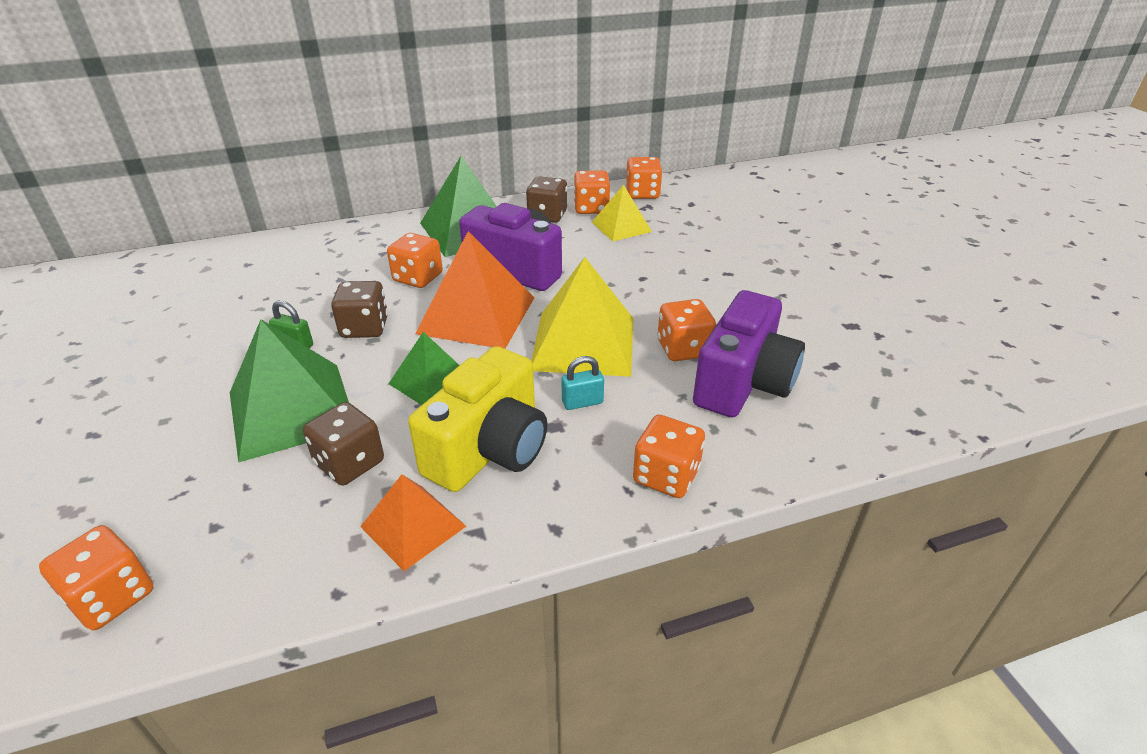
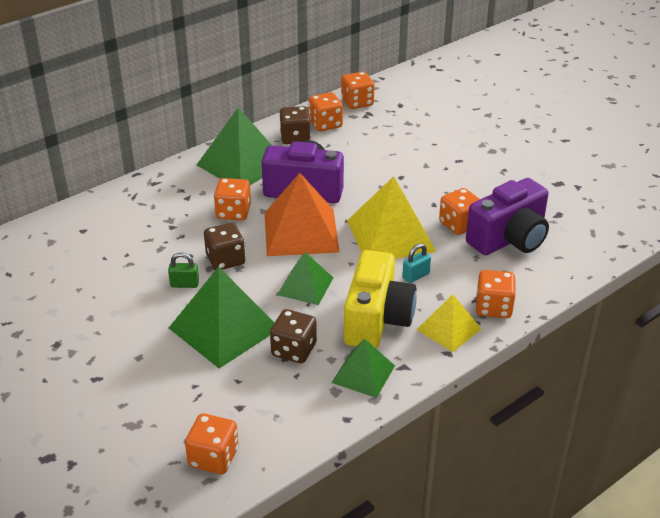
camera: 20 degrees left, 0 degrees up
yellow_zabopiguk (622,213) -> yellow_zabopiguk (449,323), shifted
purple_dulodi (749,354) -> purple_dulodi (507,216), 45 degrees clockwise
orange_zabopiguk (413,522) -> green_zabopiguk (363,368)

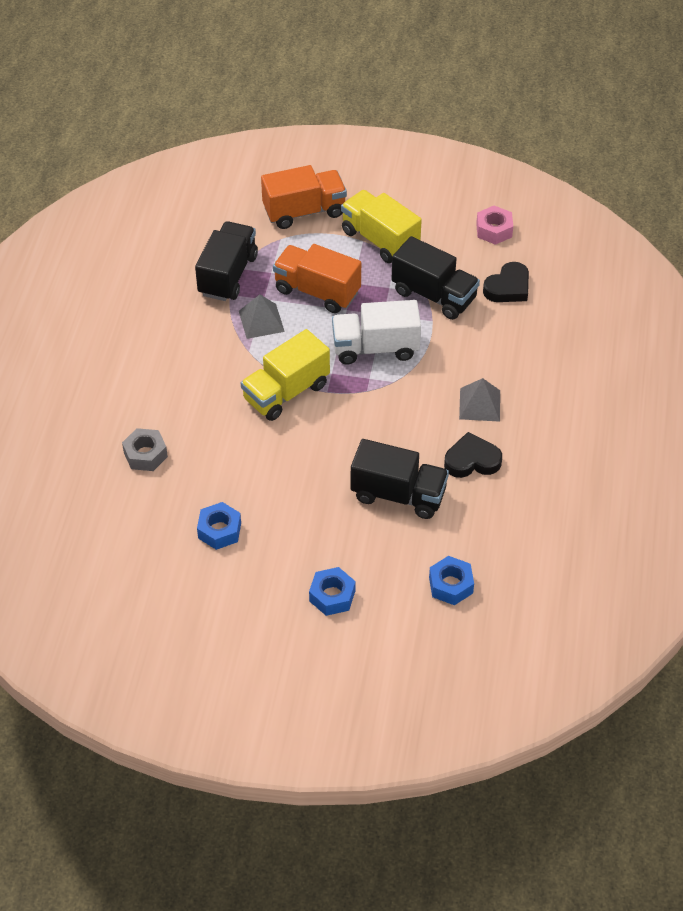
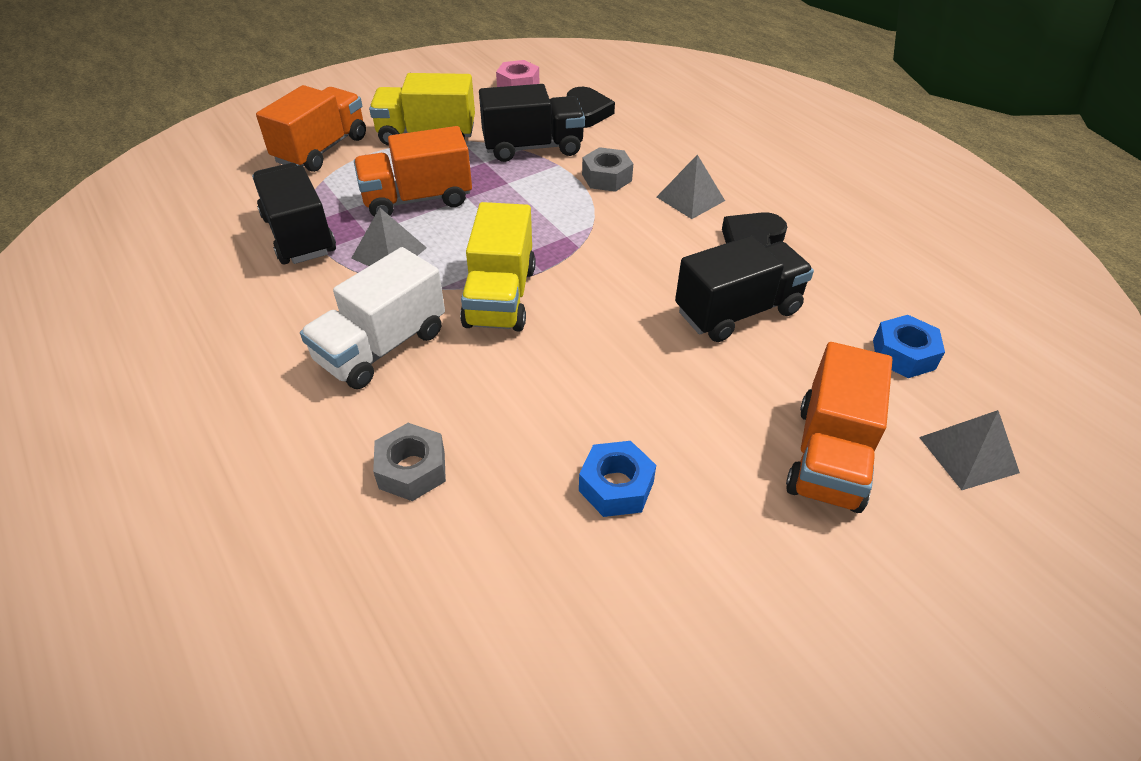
camera: 45 degrees left, 5 degrees down
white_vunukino (376,332) -> white_vunukino (372,318), shifted
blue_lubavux (332,591) -> orange_vunukino (839,427)
none -> grey_lubavux (607,169)
none -> grey_zabopiguk (969,450)

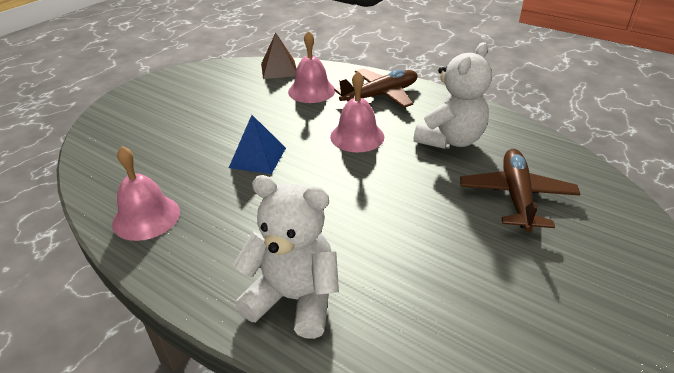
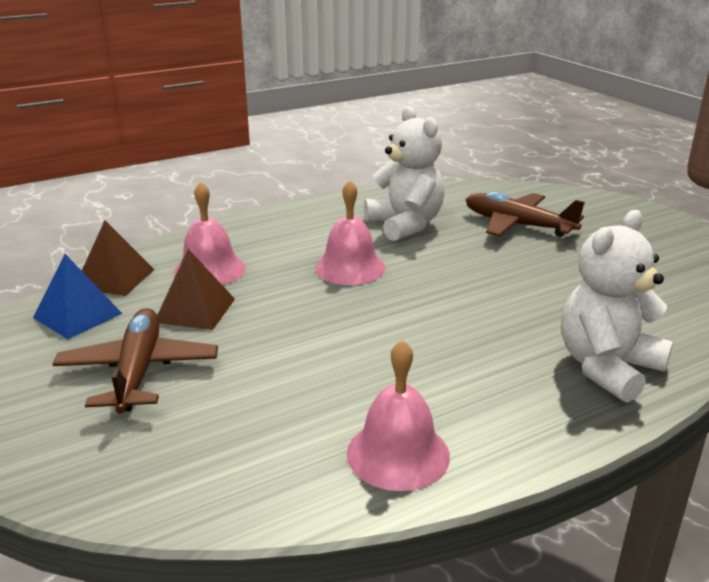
camera: 65 degrees left, 10 degrees down
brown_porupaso (376,88) -> brown_porupaso (135,361), shifted
blue_zabopiguk (257,144) -> blue_zabopiguk (77,296), shifted
none -> brown_zabopiguk (196,289)

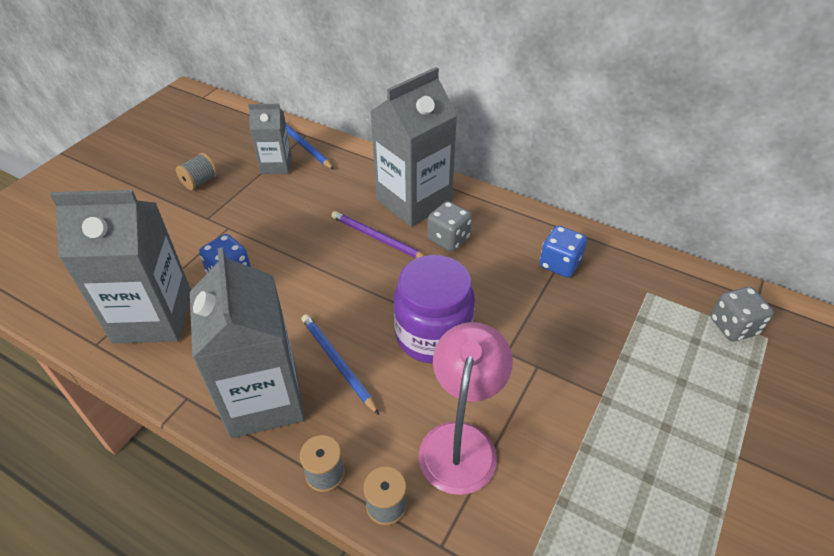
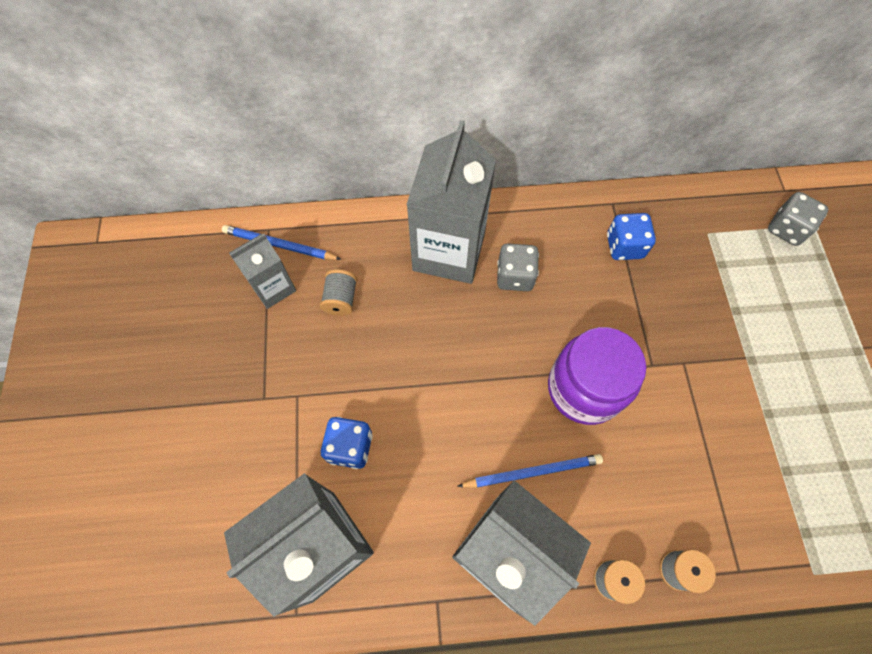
camera: 35 degrees left, 20 degrees up
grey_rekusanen (197,171) -> grey_rekusanen (338,292), shifted
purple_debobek (378,234) -> none
blue_debobek (340,364) -> blue_debobek (530,471), 150 degrees clockwise
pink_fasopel (466,408) -> none

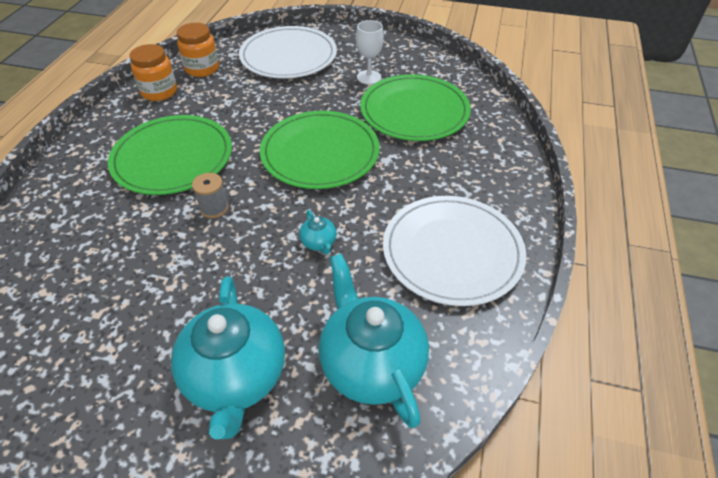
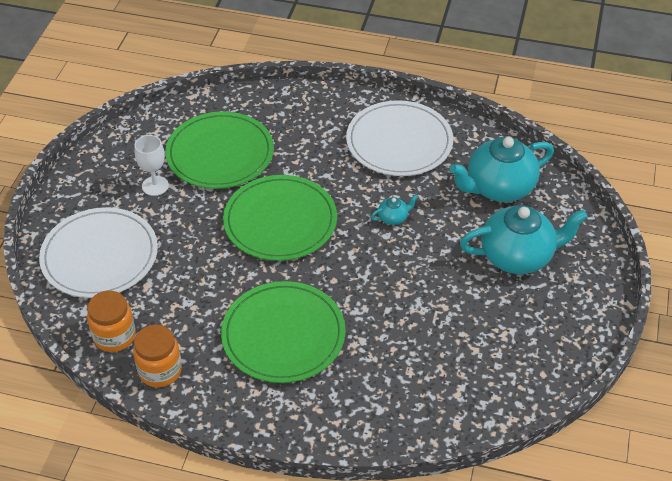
camera: 90 degrees left, 0 degrees up
grey_rekusanen (210,195) -> none

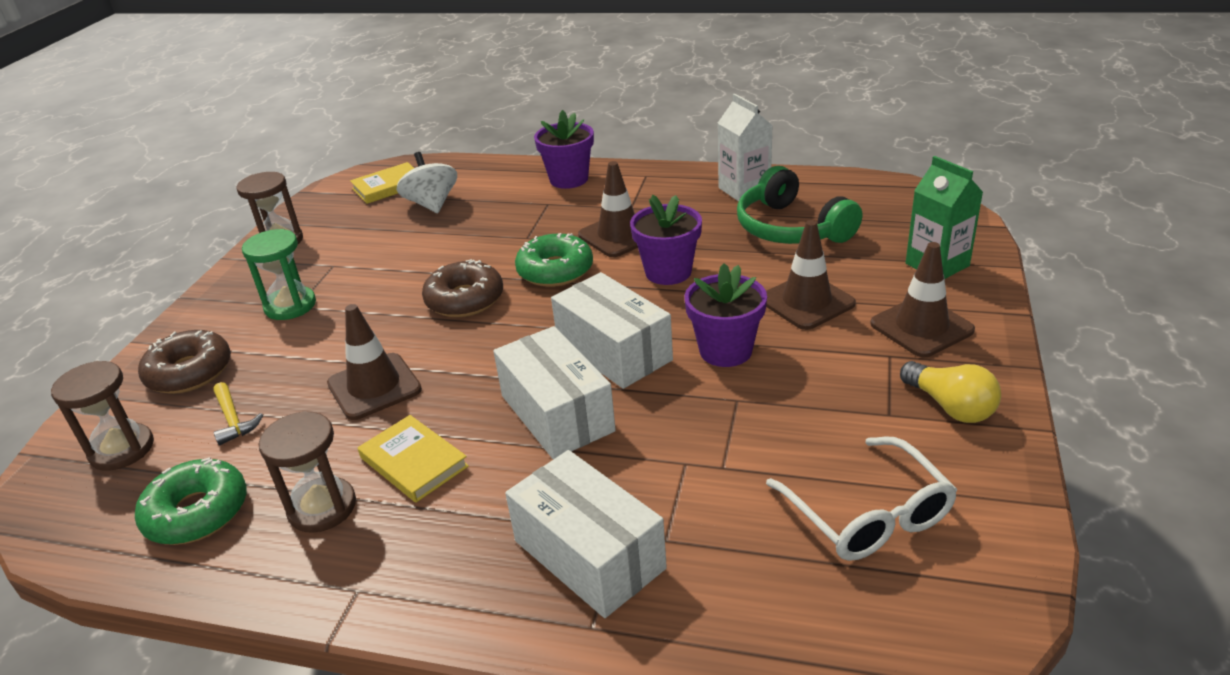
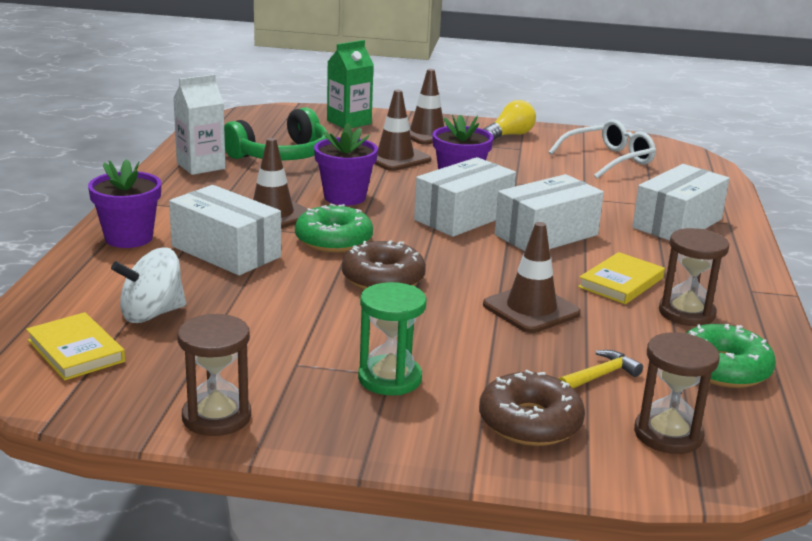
camera: 100 degrees left, 10 degrees down
none -> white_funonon (225,230)

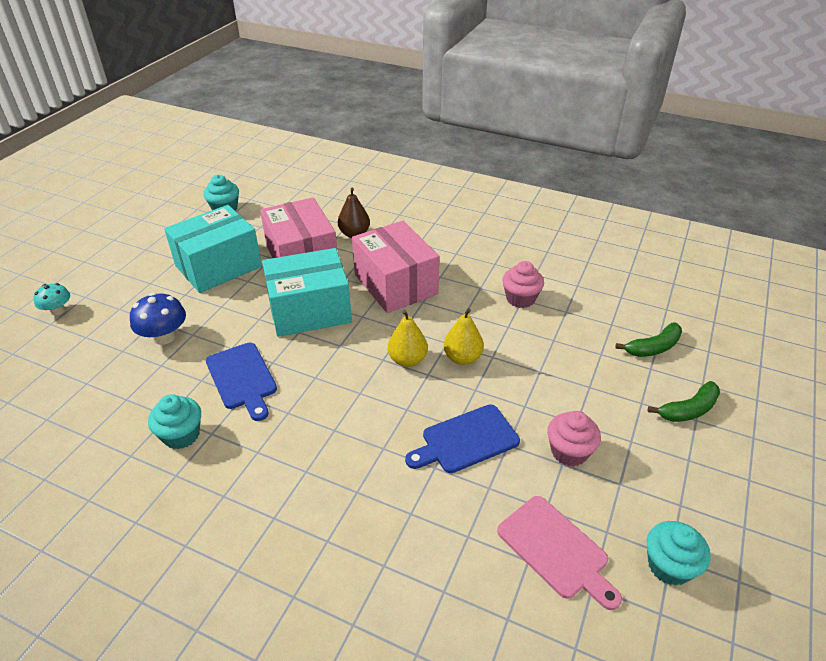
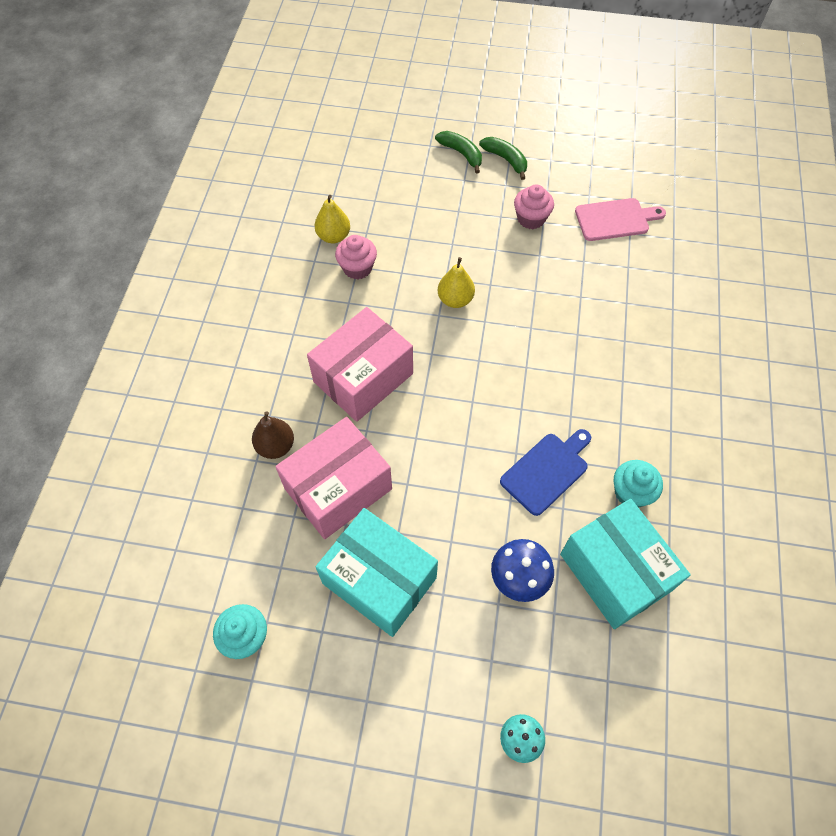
camera: 105 degrees left, 20 degrees up
turquoise_funonon (307,292) -> turquoise_funonon (625,564), shifted
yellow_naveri (408,338) -> yellow_naveri (332,219), shifted
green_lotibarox (648,340) -> green_lotibarox (503,158), shifted
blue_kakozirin (462,439) -> none
pink_kakozirin (559,553) -> pink_kakozirin (620,219), 45 degrees clockwise
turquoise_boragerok (679,553) -> none

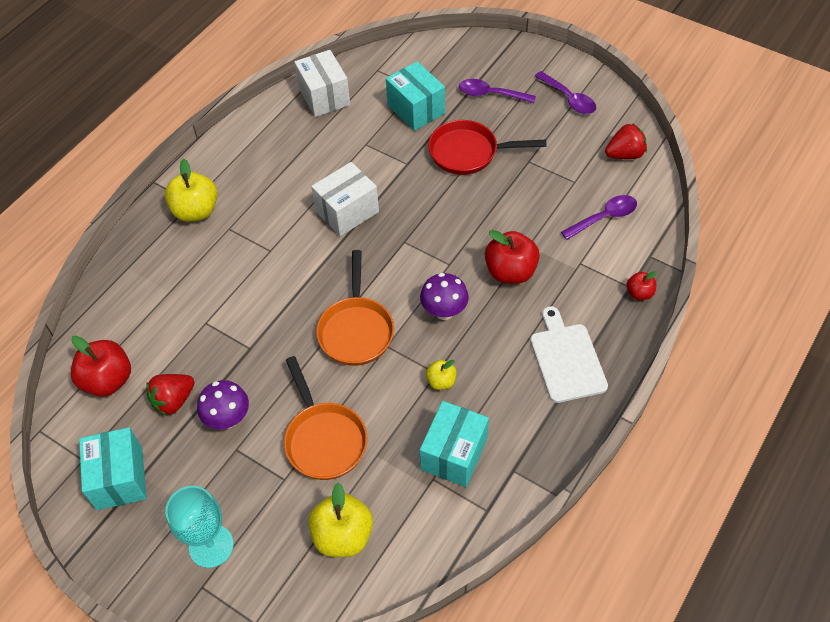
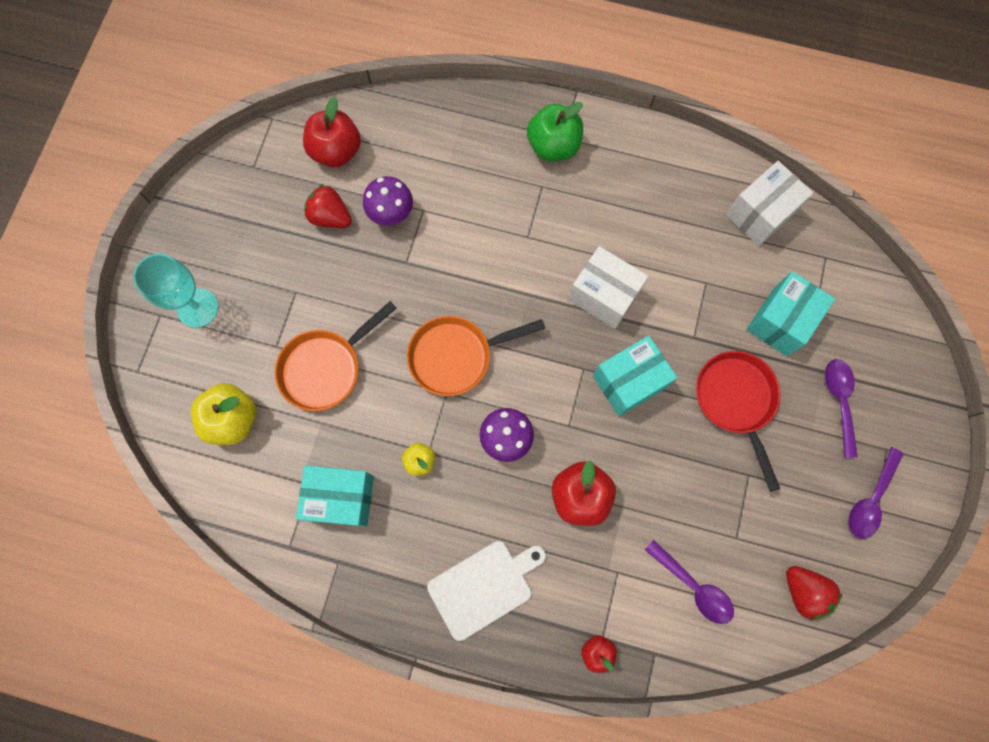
camera: 70 degrees right, 20 degrees up
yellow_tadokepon (191,190) -> green_tadokepon (555,131)
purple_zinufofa (223,404) -> purple_zinufofa (388,200), shifted
turquoise_funonon (113,468) -> turquoise_funonon (635,376), shifted

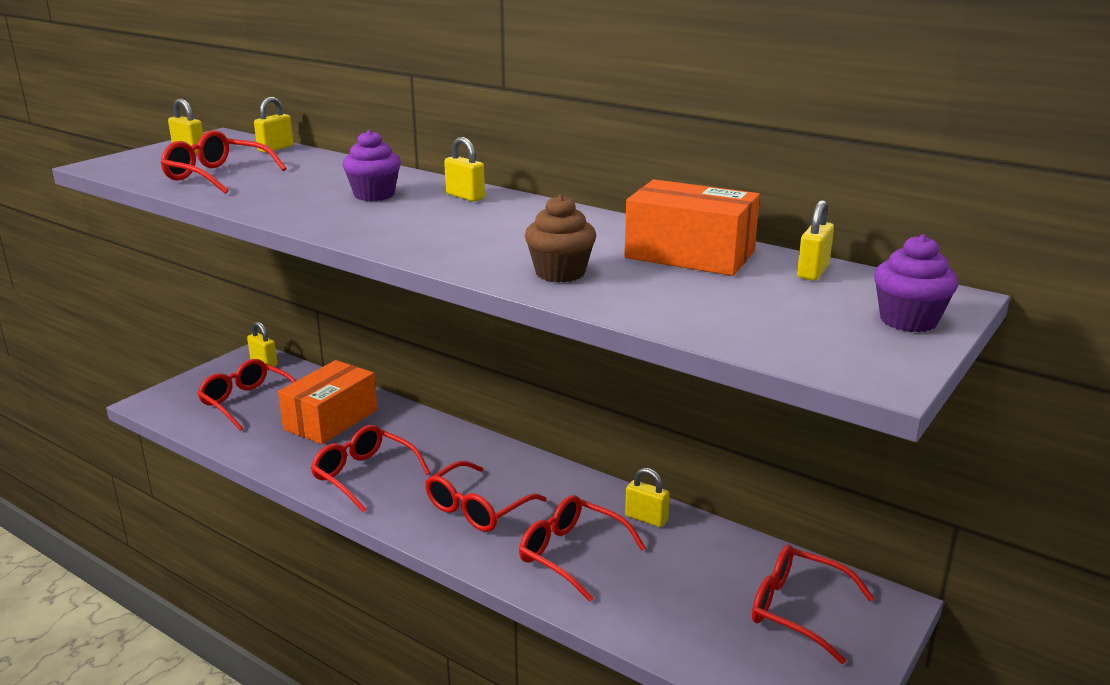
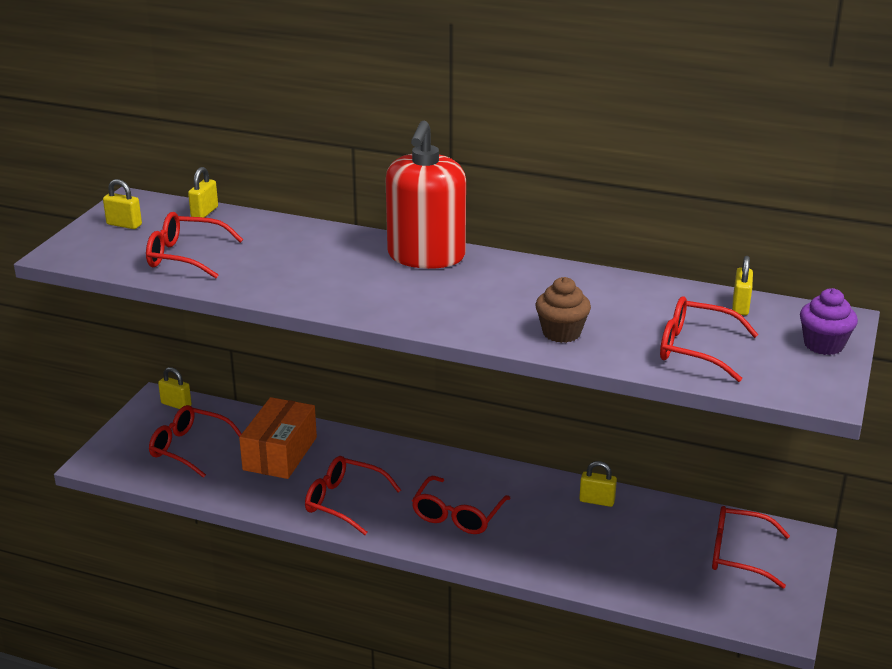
camera: 15 degrees left, 5 degrees up
purple_boragerok (371,165) -> none
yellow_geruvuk (464,169) -> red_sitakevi (426,195)
orange_funonon (692,227) -> none
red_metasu (582,548) -> red_metasu (709,339), shifted

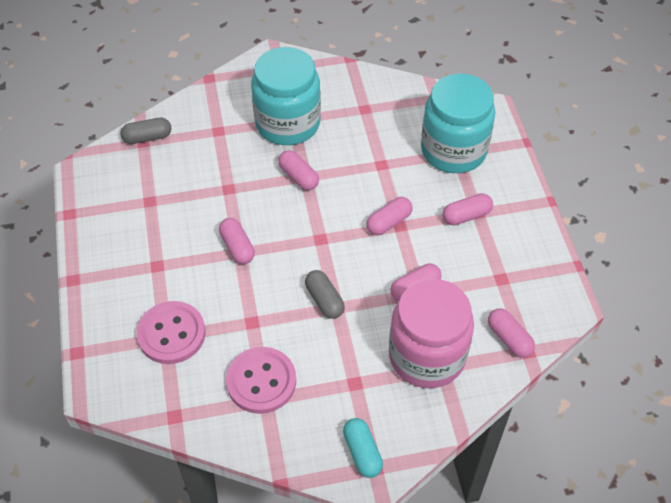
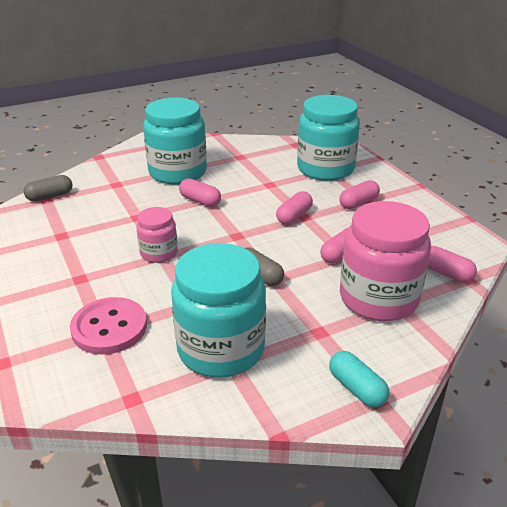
camera: 15 degrees left, 20 degrees down
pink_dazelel (237,241) -> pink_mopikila (157,235)
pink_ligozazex (261,380) -> turquoise_mopikila (218,310)

